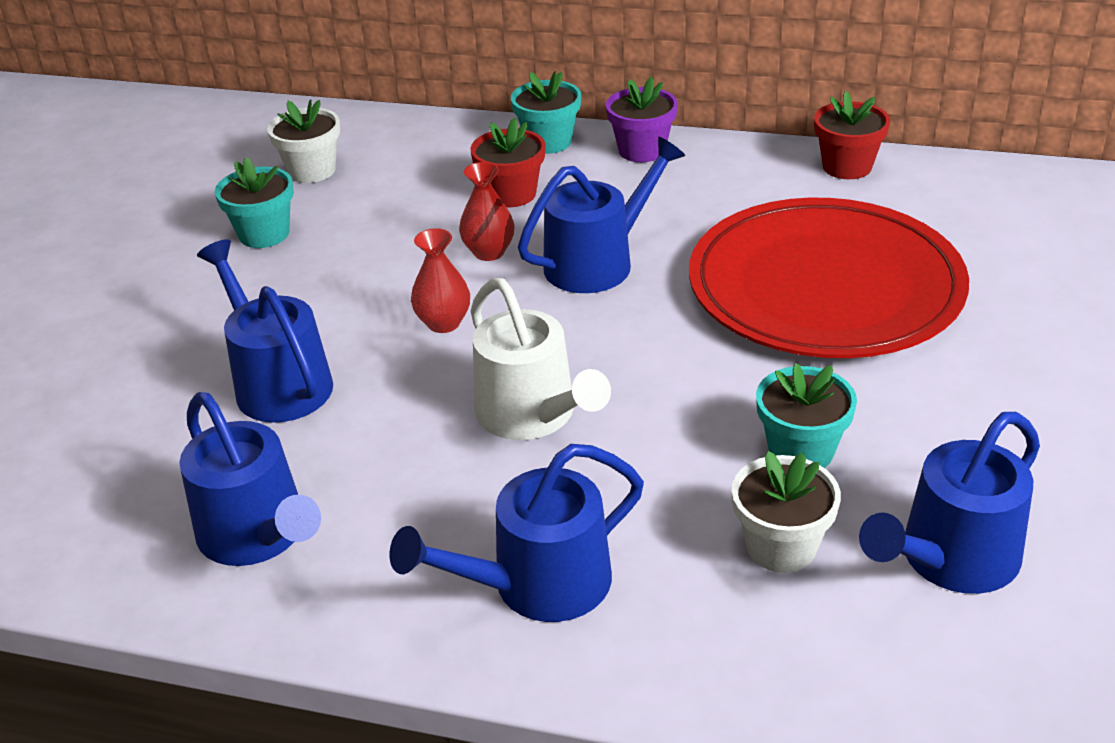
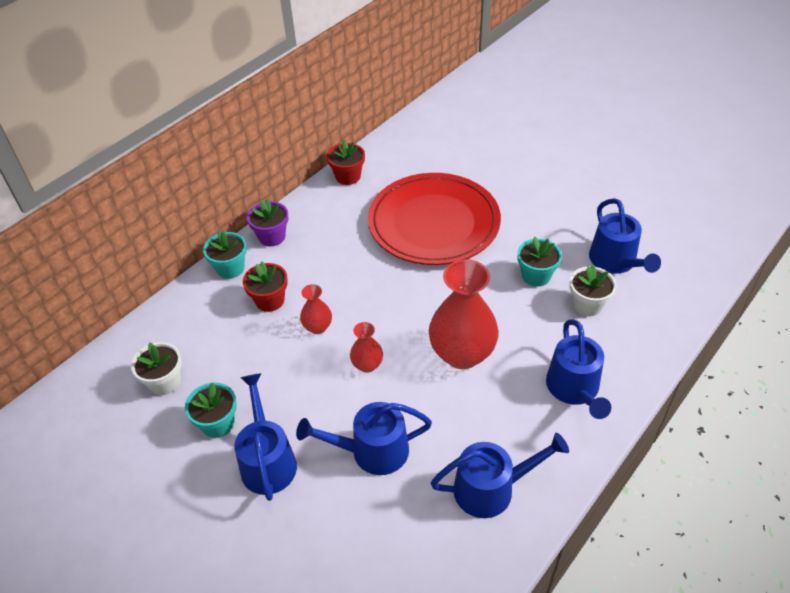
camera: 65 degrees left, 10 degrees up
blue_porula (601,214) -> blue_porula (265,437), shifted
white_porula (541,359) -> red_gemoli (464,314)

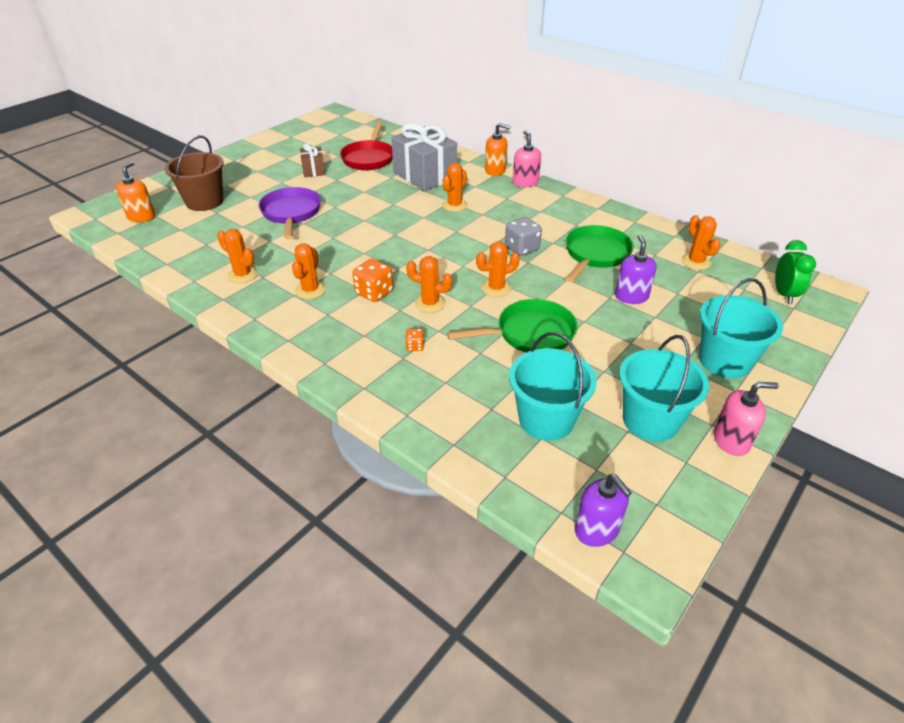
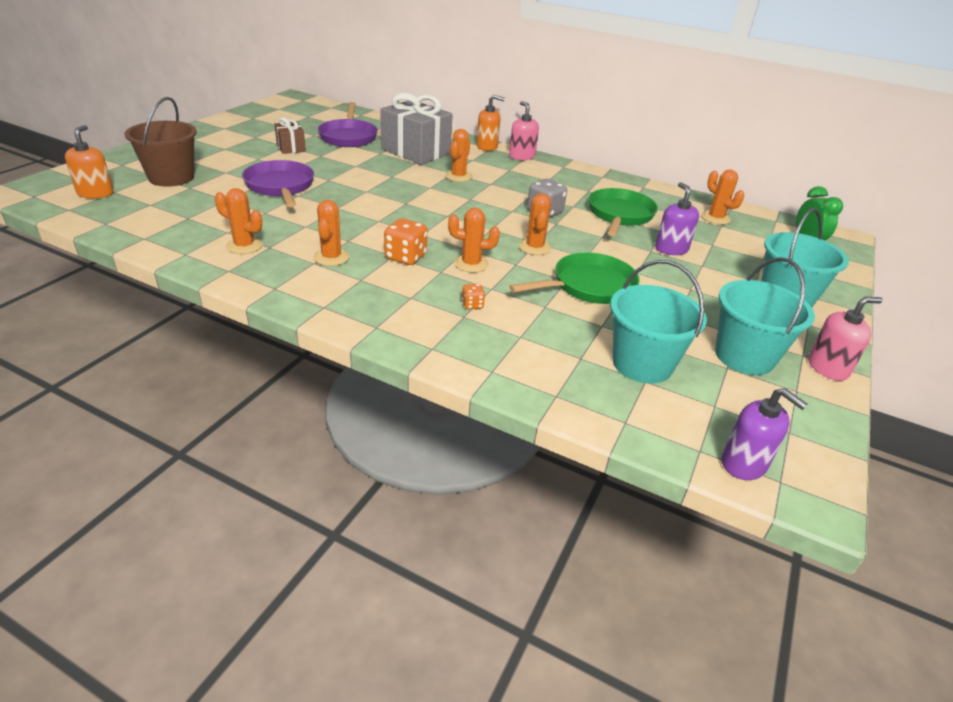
camera: 15 degrees left, 5 degrees down
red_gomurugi (366,145) -> purple_gomurugi (348,124)
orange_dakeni (498,269) -> orange_dakeni (535,224), 60 degrees counterclockwise

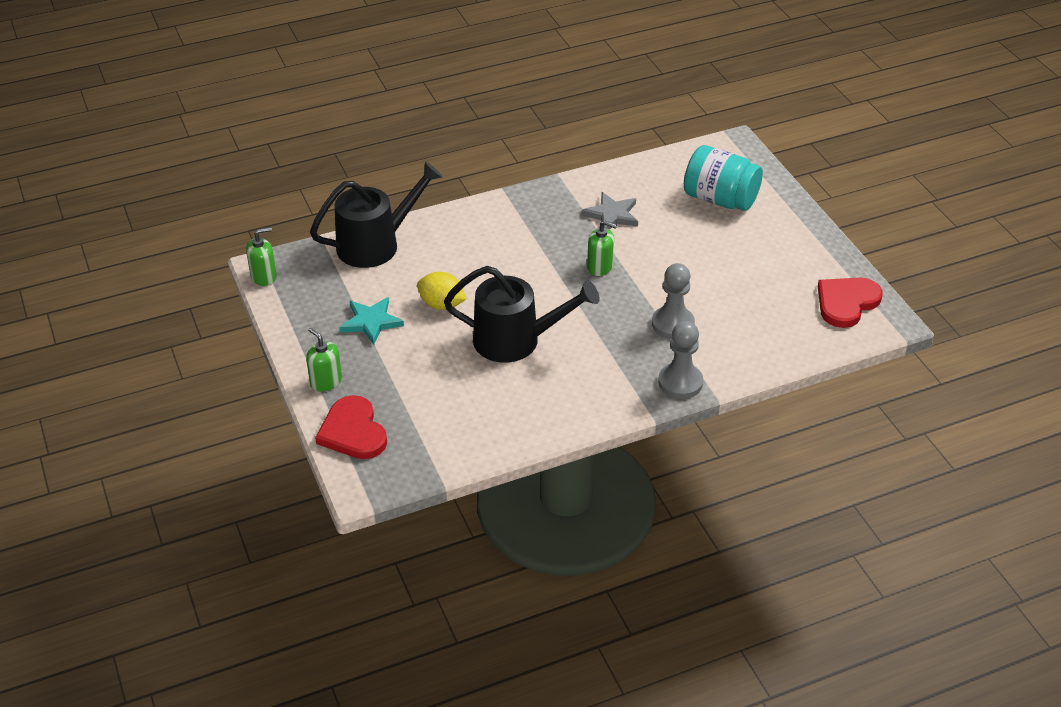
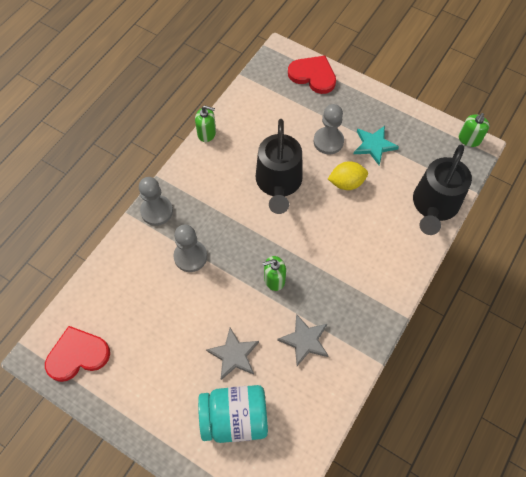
camera: 145 degrees right, 20 degrees up
black_porula (522,314) -> black_porula (279,166), 60 degrees counterclockwise
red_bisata (850,303) -> red_bisata (77,354), 120 degrees counterclockwise
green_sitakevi (324,360) -> green_sitakevi (205,124), shifted
none -> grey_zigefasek (328,129)
none -> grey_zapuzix (232,354)

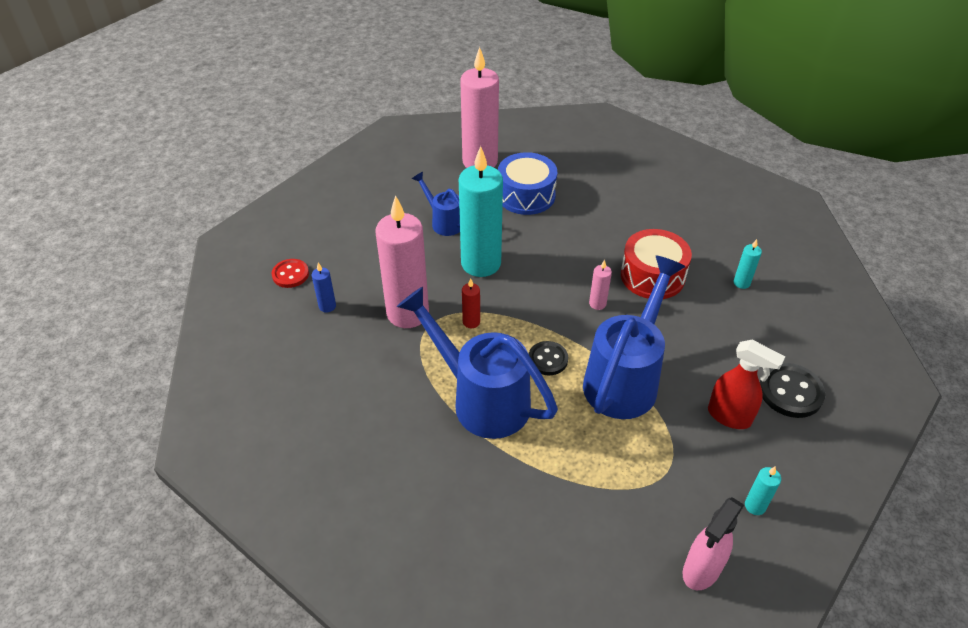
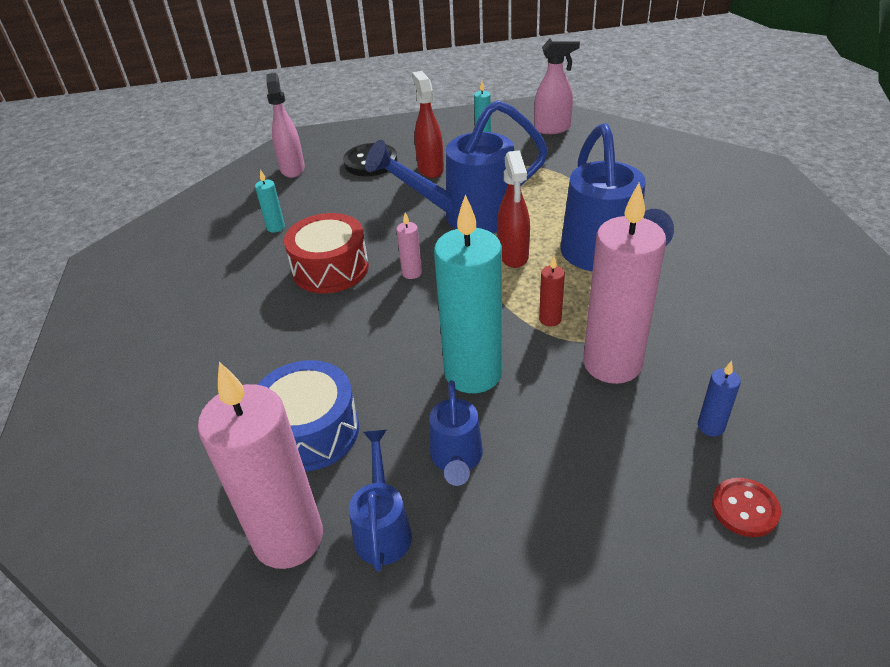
camera: 135 degrees left, 5 degrees down
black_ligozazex (548,358) -> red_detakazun (513,209)
none -> pink_detakazun (285,125)
none -> blue_porula (380,501)

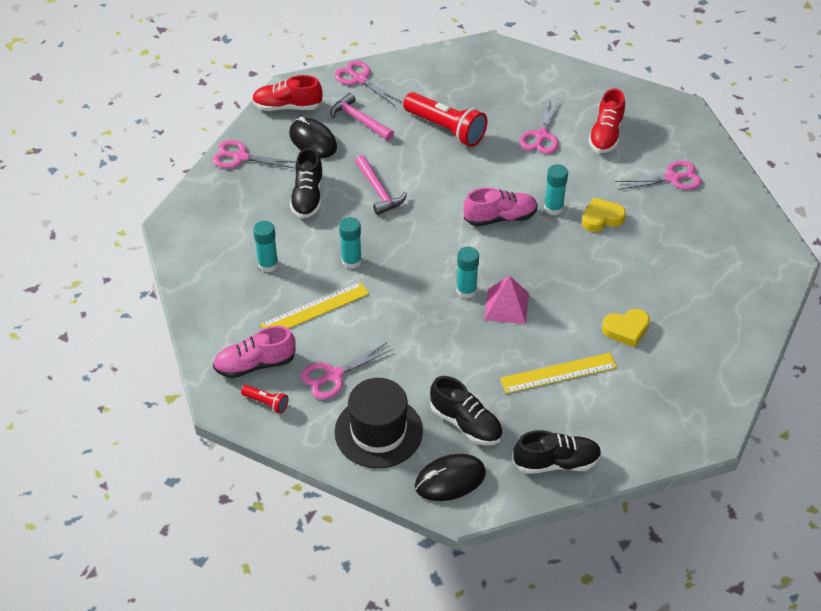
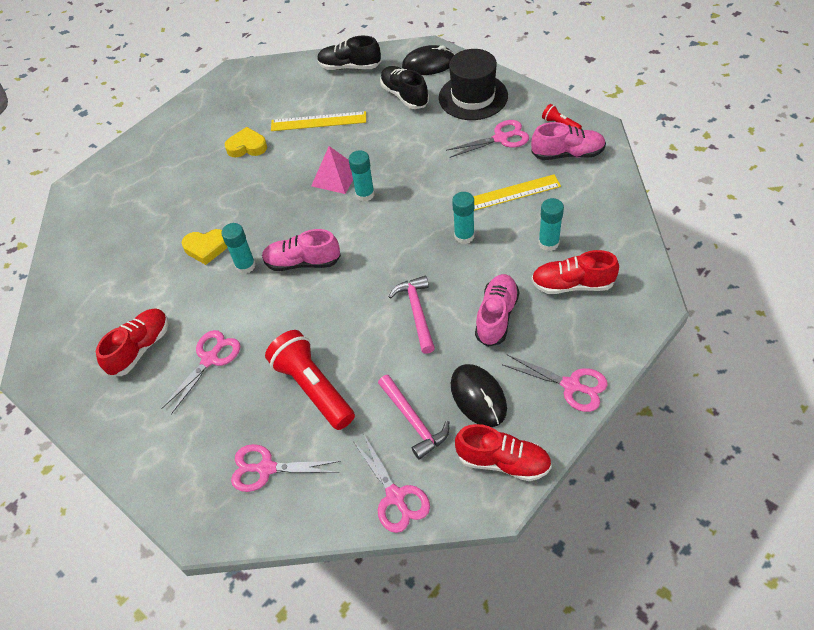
camera: 160 degrees left, 5 degrees up
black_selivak (306,183) -> pink_selivak (497,310)
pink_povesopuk (658,175) -> pink_povesopuk (286,468), shifted
none -> red_selivak (575,272)

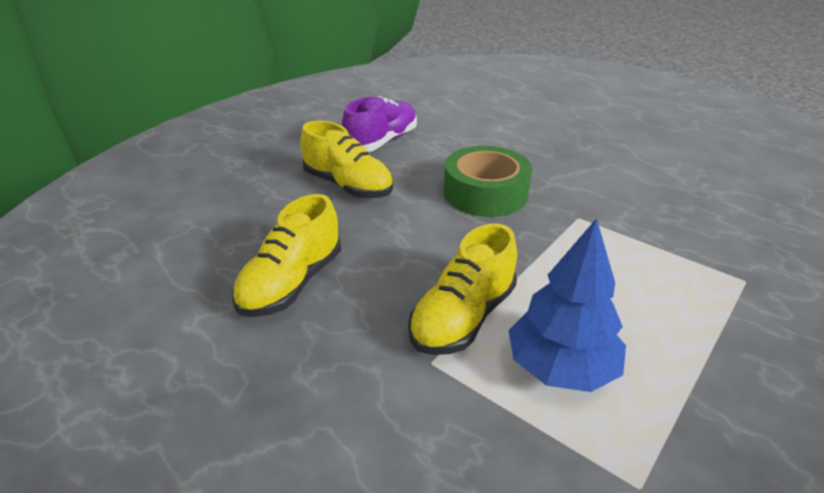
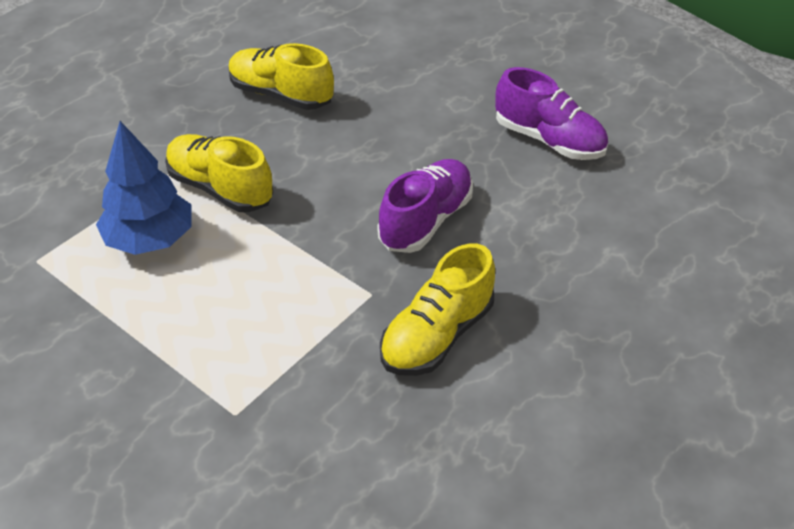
camera: 90 degrees right, 10 degrees up
yellow_selivak (346,159) -> yellow_selivak (437,309), shifted
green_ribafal (488,181) -> purple_selivak (425,206)

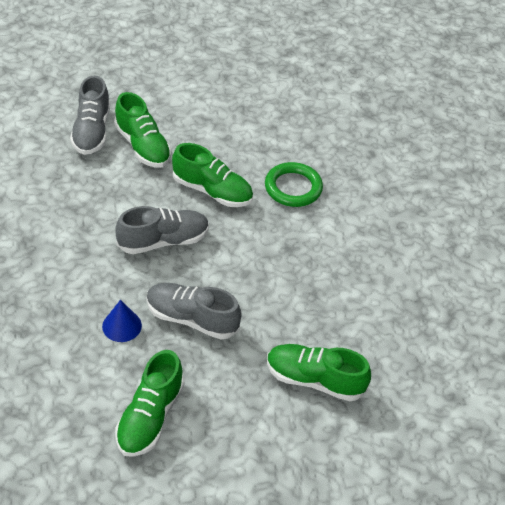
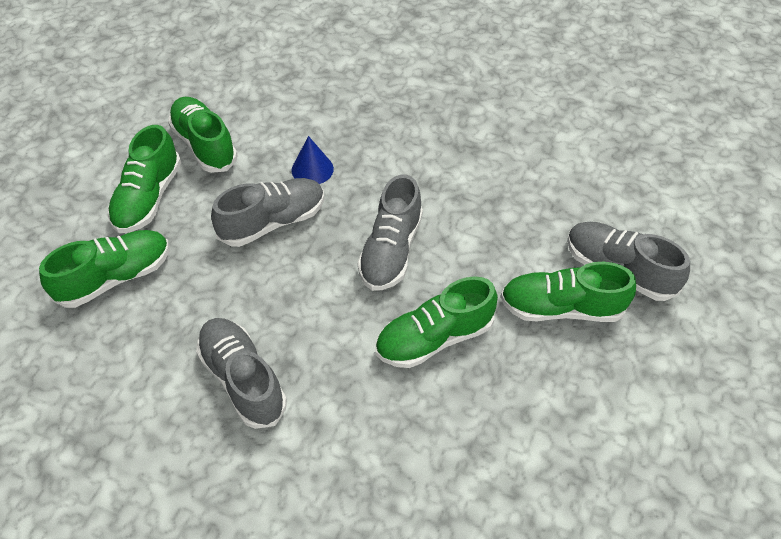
camera: 130 degrees right, 5 degrees up
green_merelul (294,184) -> none
none -> green_selivak (144,179)
none -> grey_selivak (241,373)

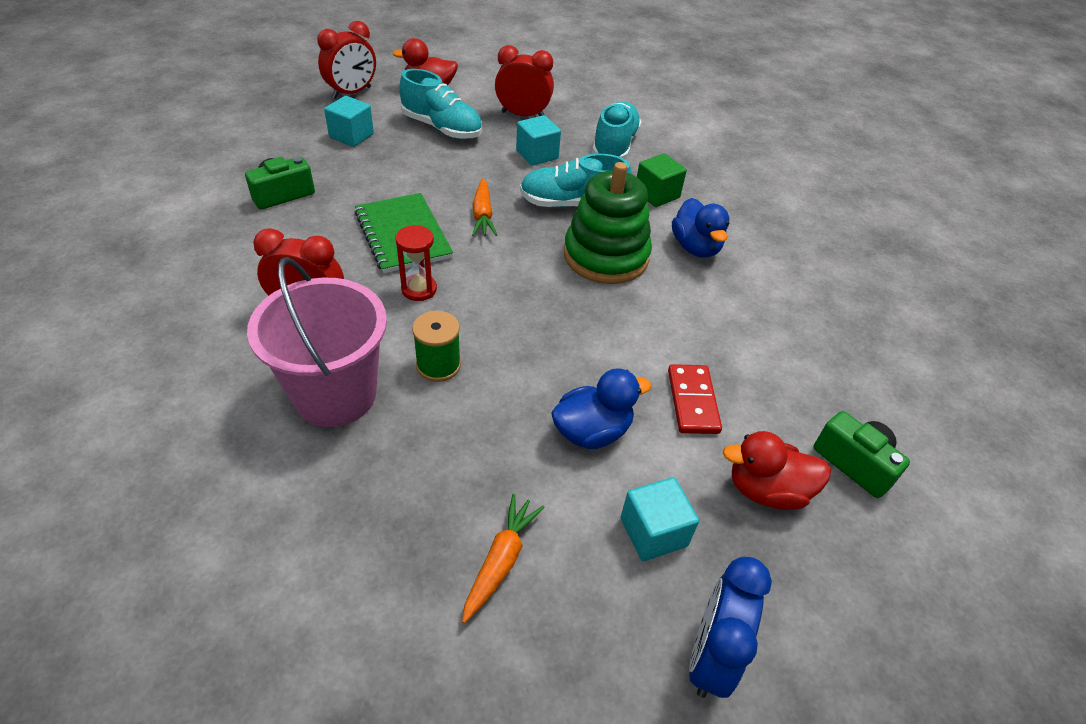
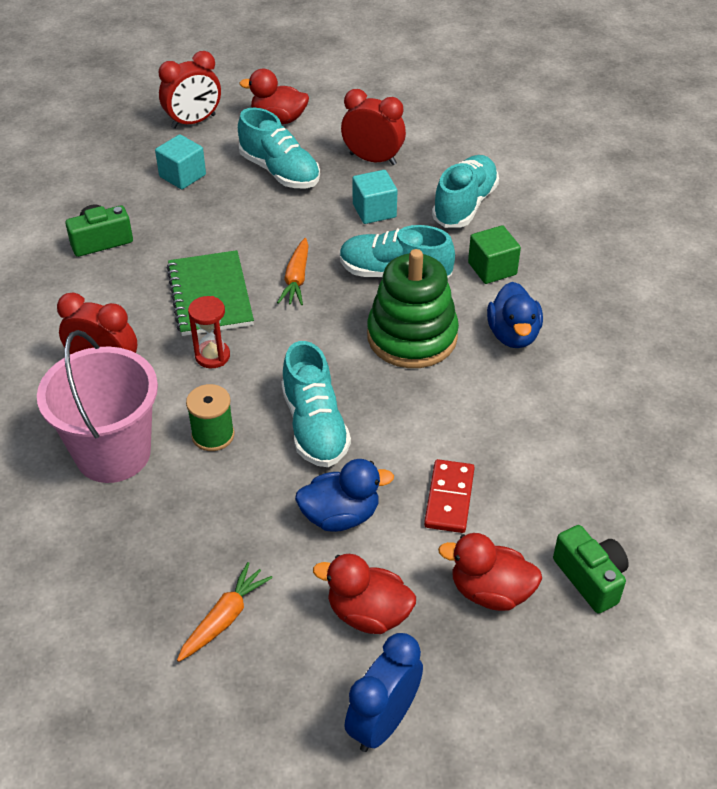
camera: 15 degrees right, 0 degrees up
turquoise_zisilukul (660,519) -> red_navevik (364,594)
none -> turquoise_selivak (316,404)

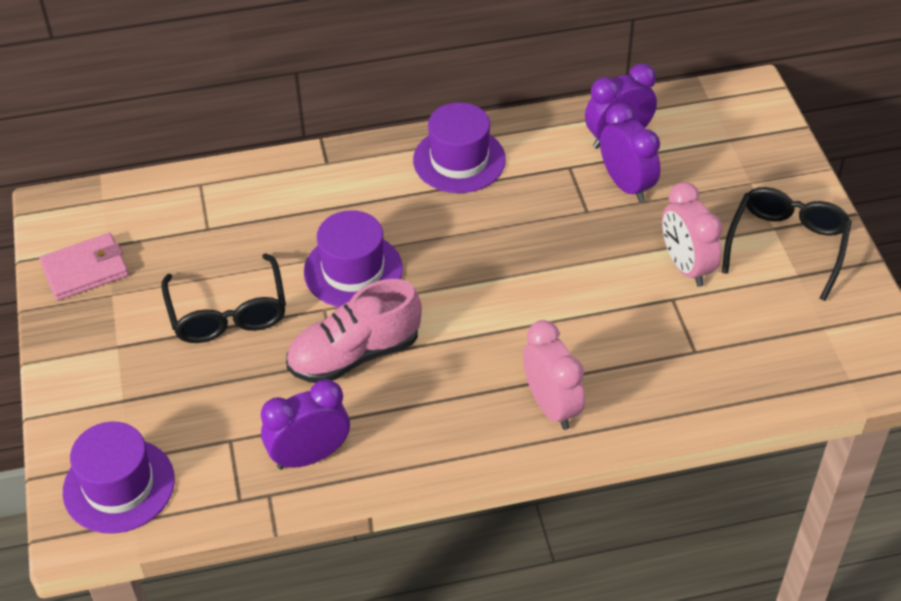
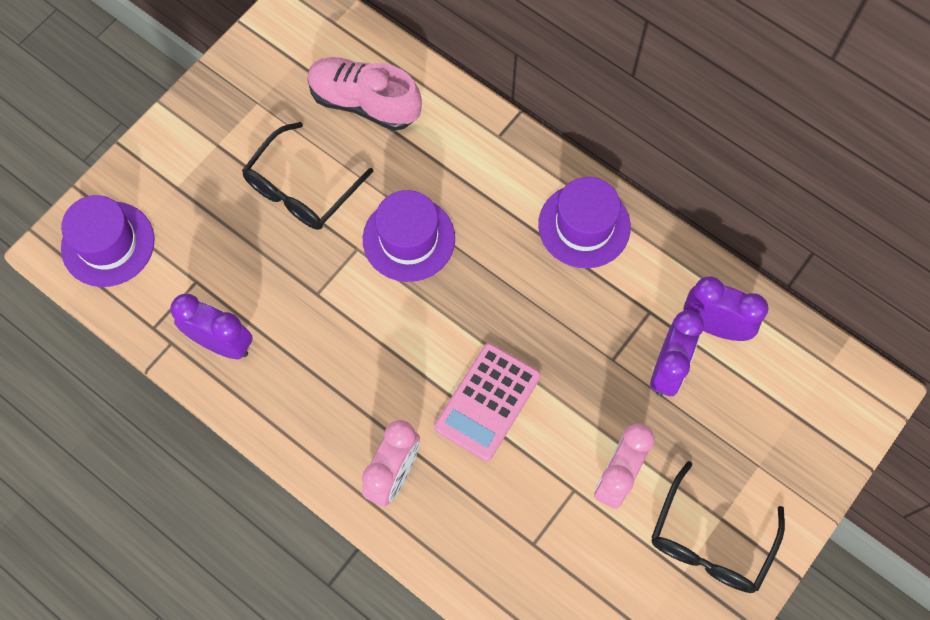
camera: 50 degrees right, 20 degrees up
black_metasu (787,244) -> black_metasu (718,527), 135 degrees clockwise
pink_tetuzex (84,267) -> none
pink_selivak (354,331) -> pink_selivak (364,94), shifted
none -> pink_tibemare (487,402)

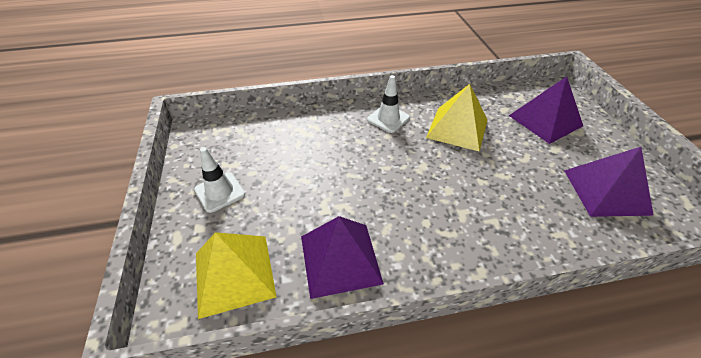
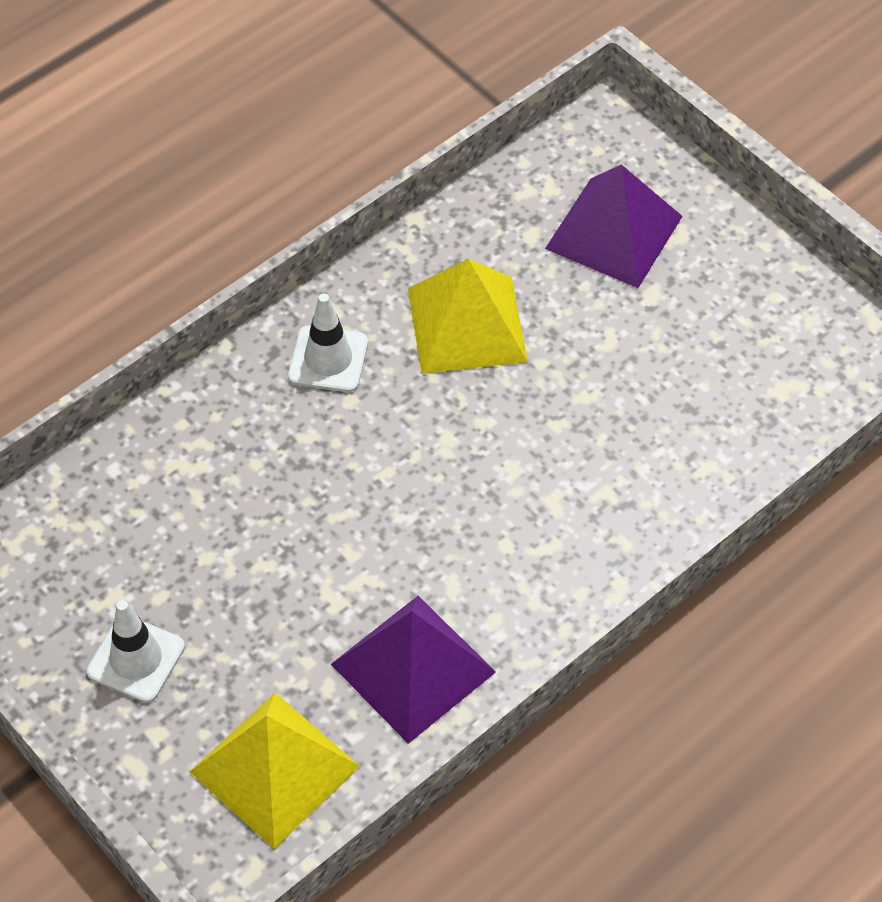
camera: 30 degrees left, 10 degrees up
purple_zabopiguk (609,182) -> none

